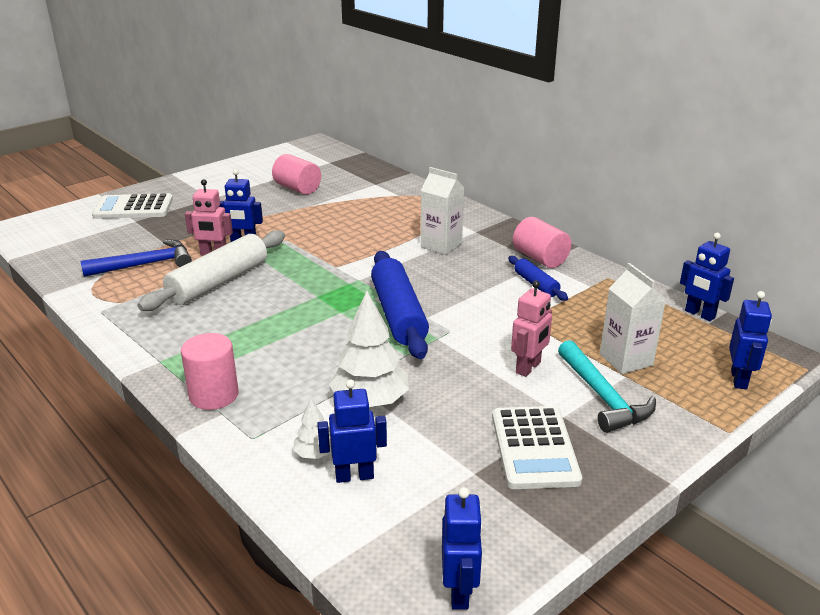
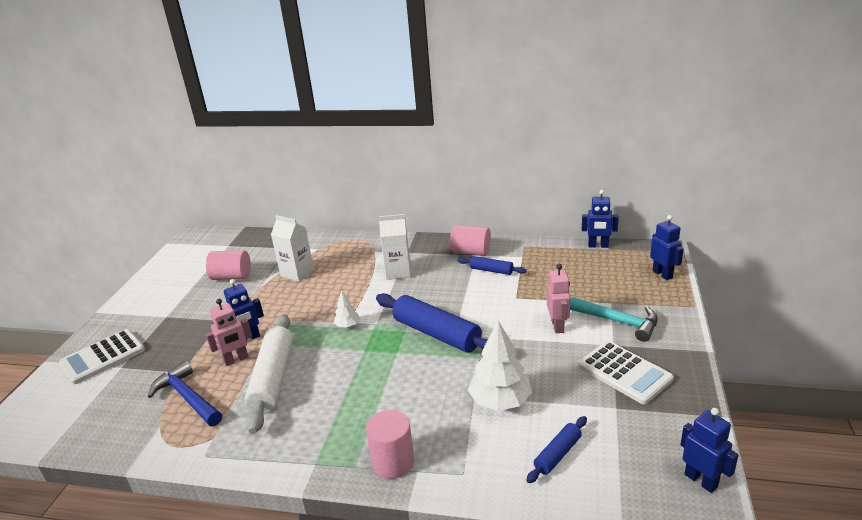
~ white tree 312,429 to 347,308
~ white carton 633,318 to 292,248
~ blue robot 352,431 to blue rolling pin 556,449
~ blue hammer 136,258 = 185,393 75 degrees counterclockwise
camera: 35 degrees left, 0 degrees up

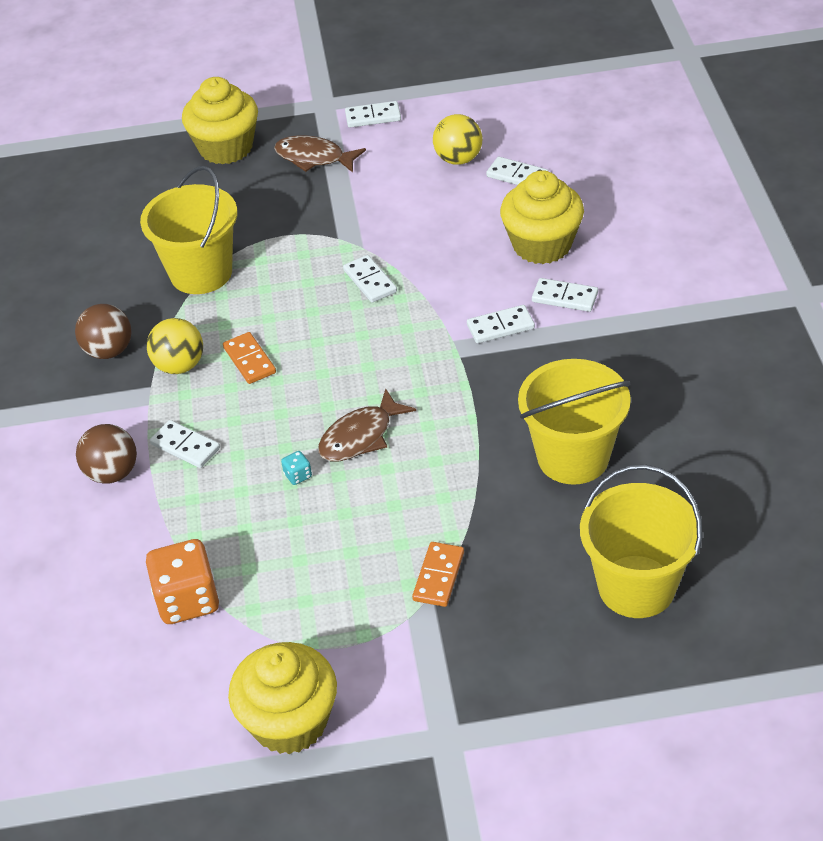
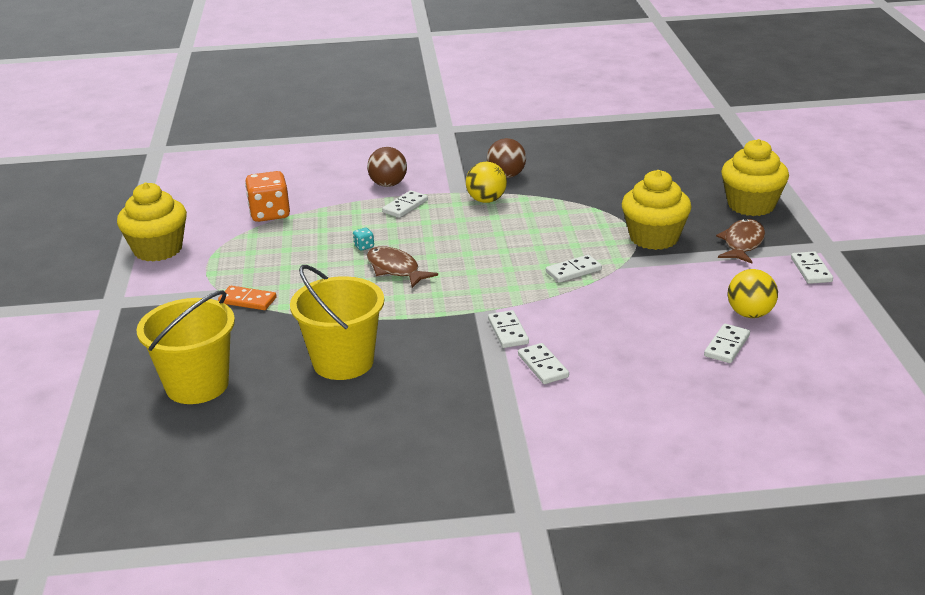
- yellow bucket 189,230
- orange domino 249,358
~ yellow cupcake 542,217 to 657,210
~ white domino 565,295 = 543,363 45 degrees counterclockwise
camera: 90 degrees right, 15 degrees down

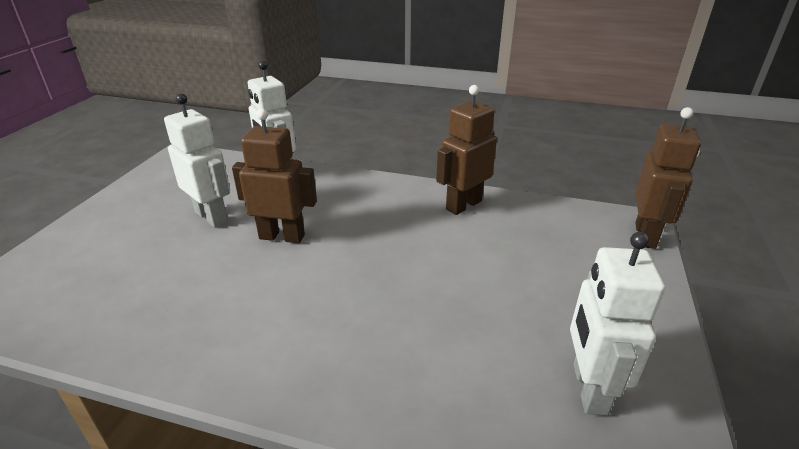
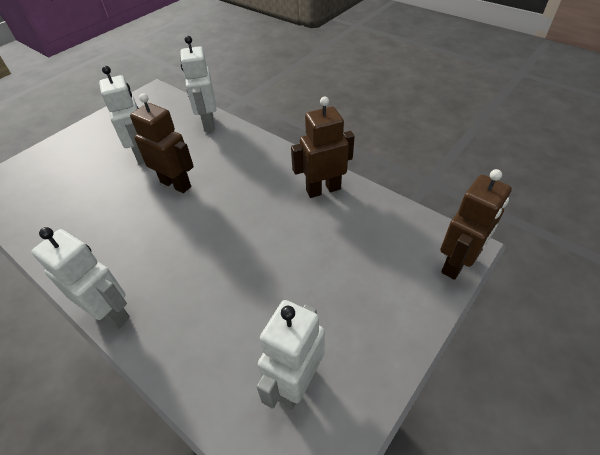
+ white robot 81,278
camera: 25 degrees right, 15 degrees up

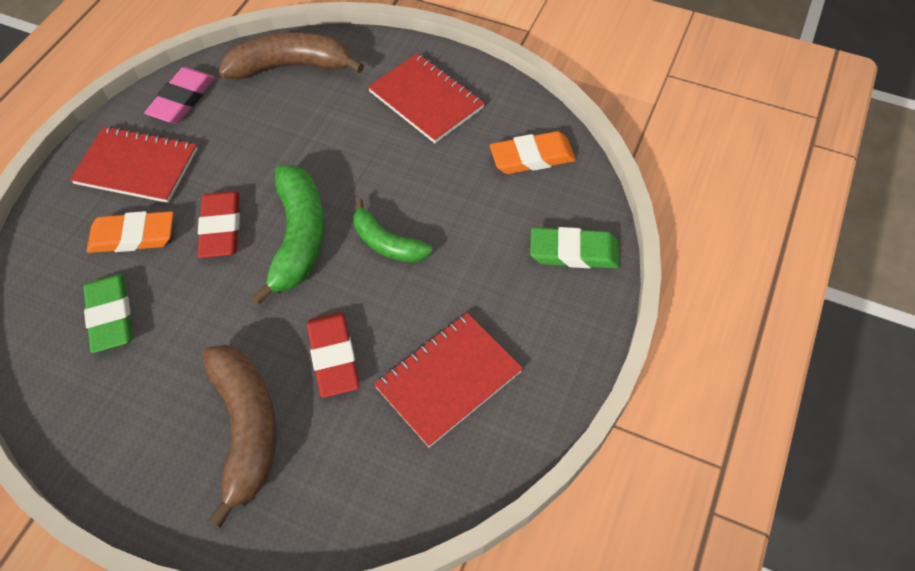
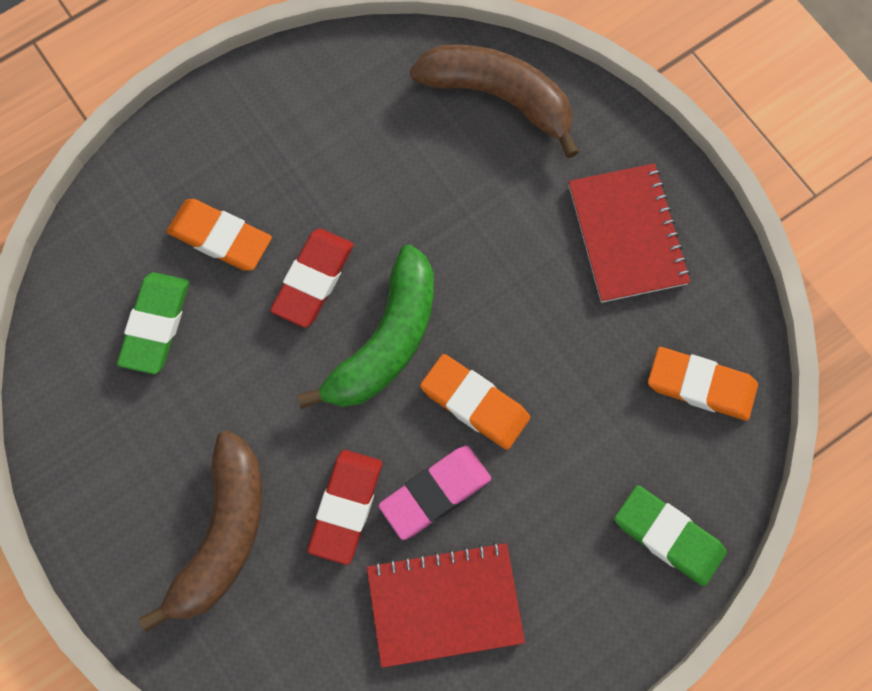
- red notebook 133,164
~ pink eraser 179,95 to 434,493
~ green banana 392,231 to orange eraser 475,402
camera: 30 degrees right, 15 degrees up

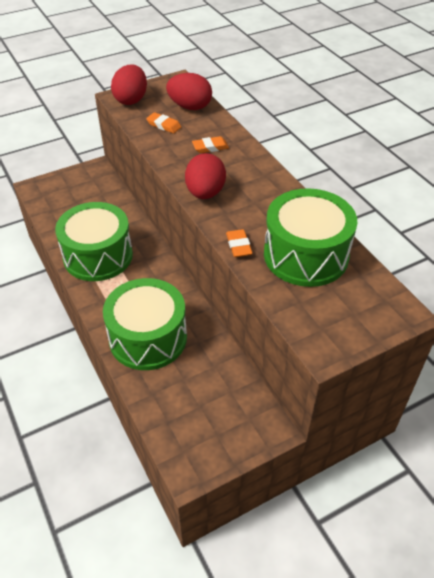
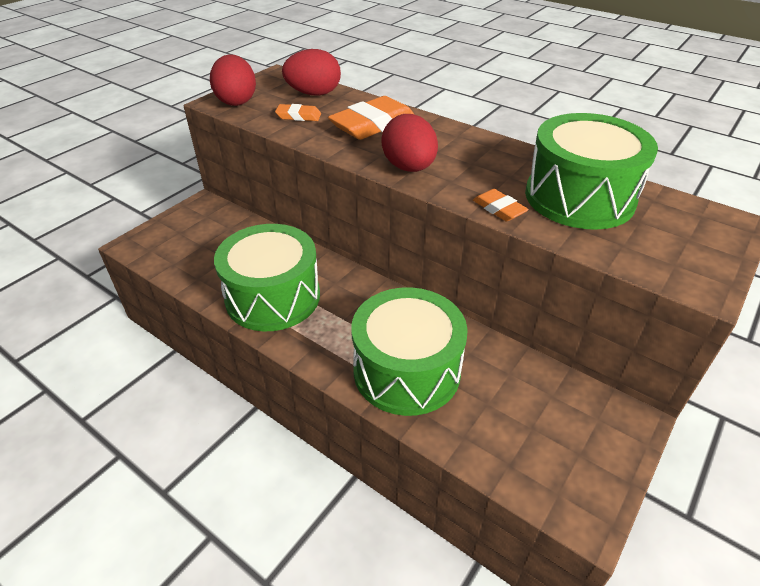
~ orange eraser 210,144 = 371,118 x1.97
camera: 25 degrees left, 5 degrees down

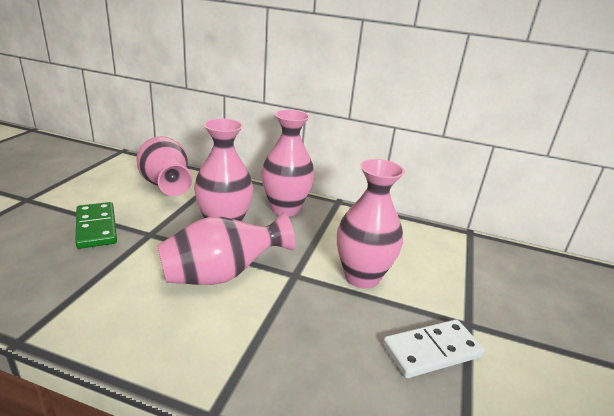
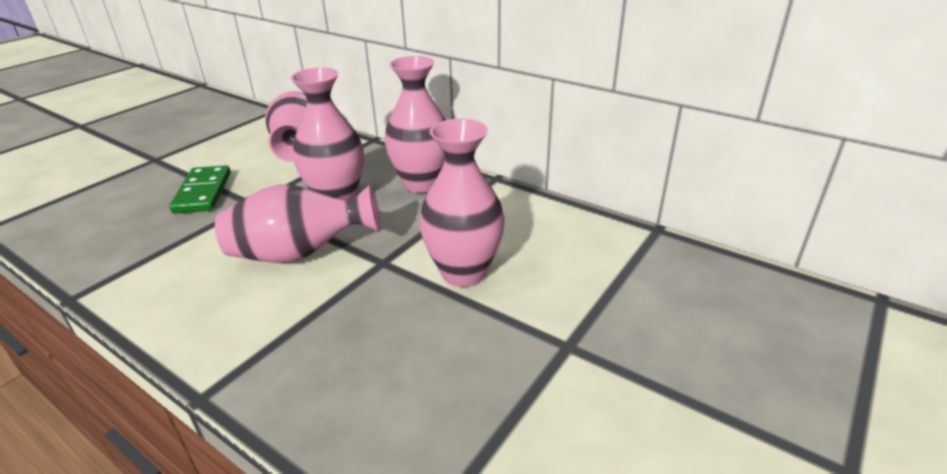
- white domino 434,348
camera: 20 degrees right, 5 degrees up

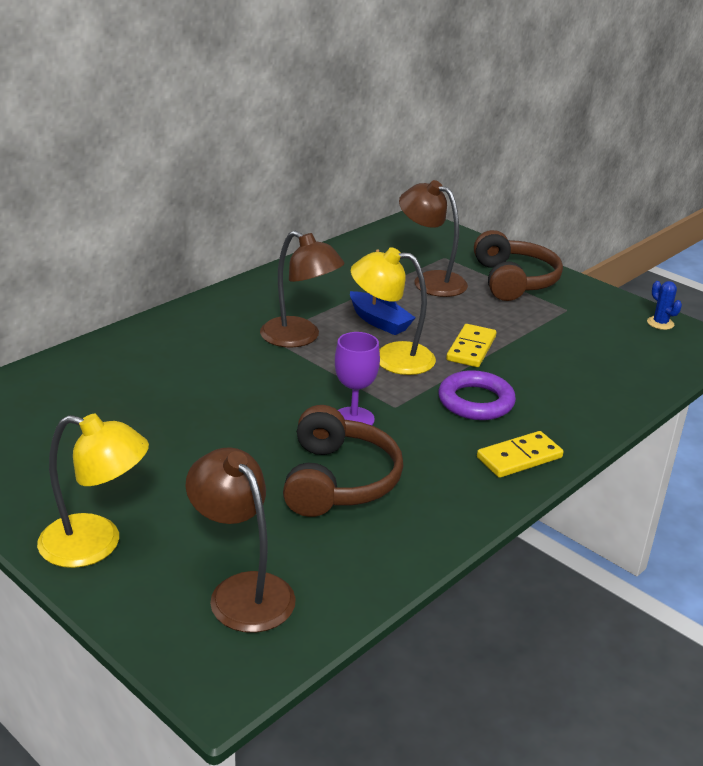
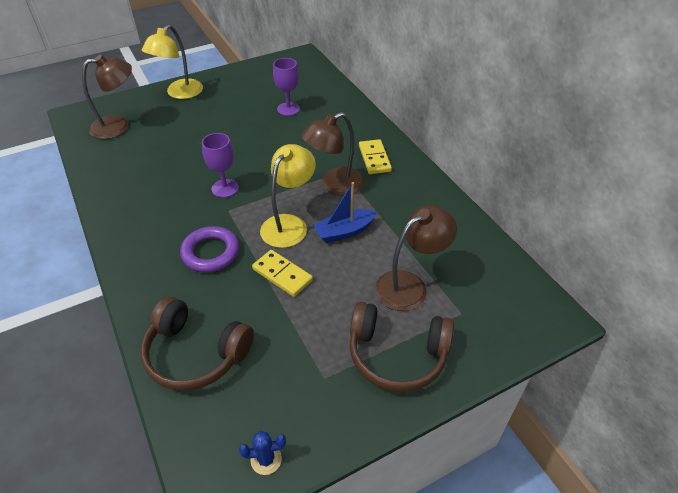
+ purple goblet 286,87
~ brown headphones 343,461 to 197,343
~ yellow domino 520,454 to 375,156
camera: 110 degrees right, 15 degrees up

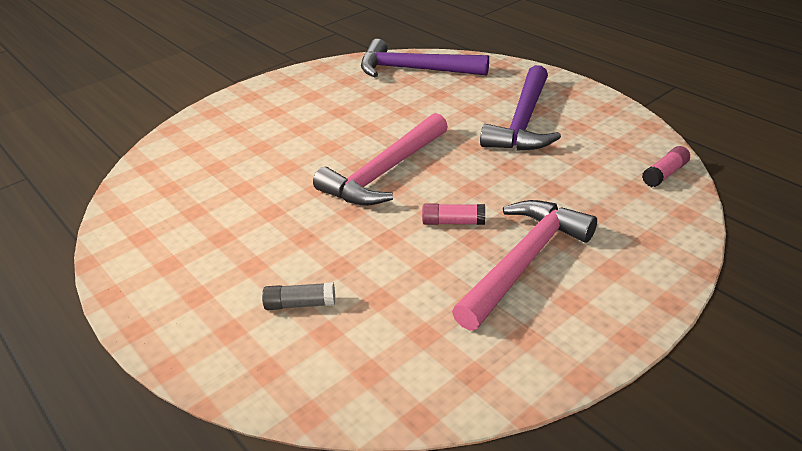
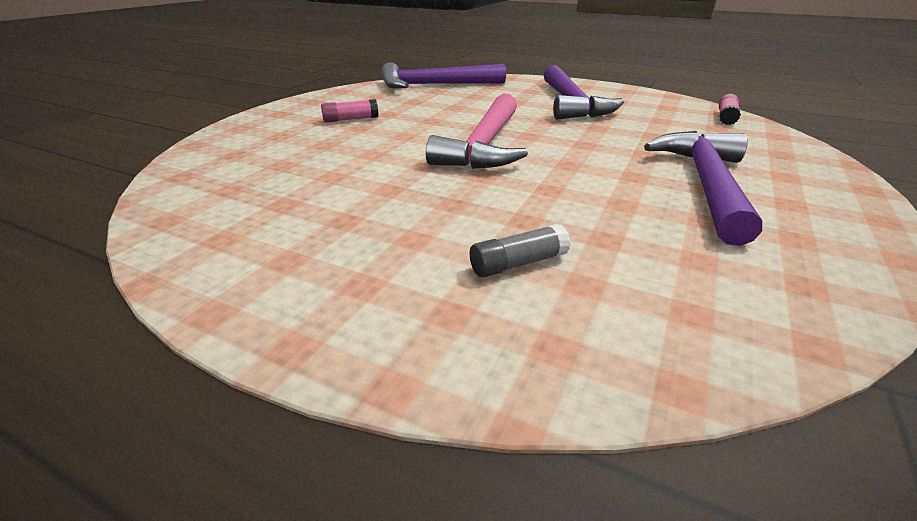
~ pink glue stick 453,214 to 349,111
~ pink hammer 524,265 to purple hammer 703,188
camera: 25 degrees left, 5 degrees down

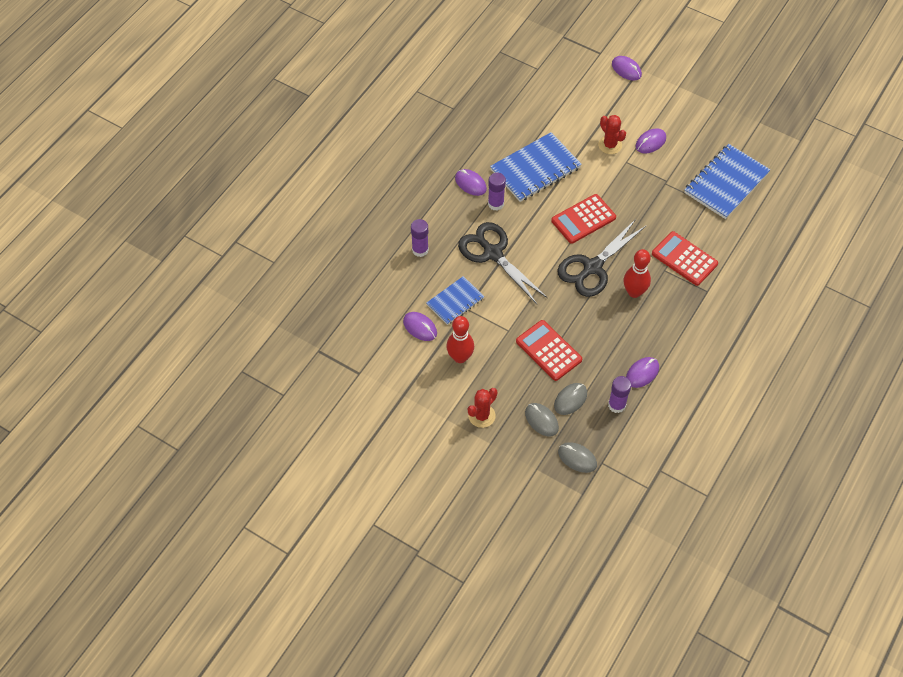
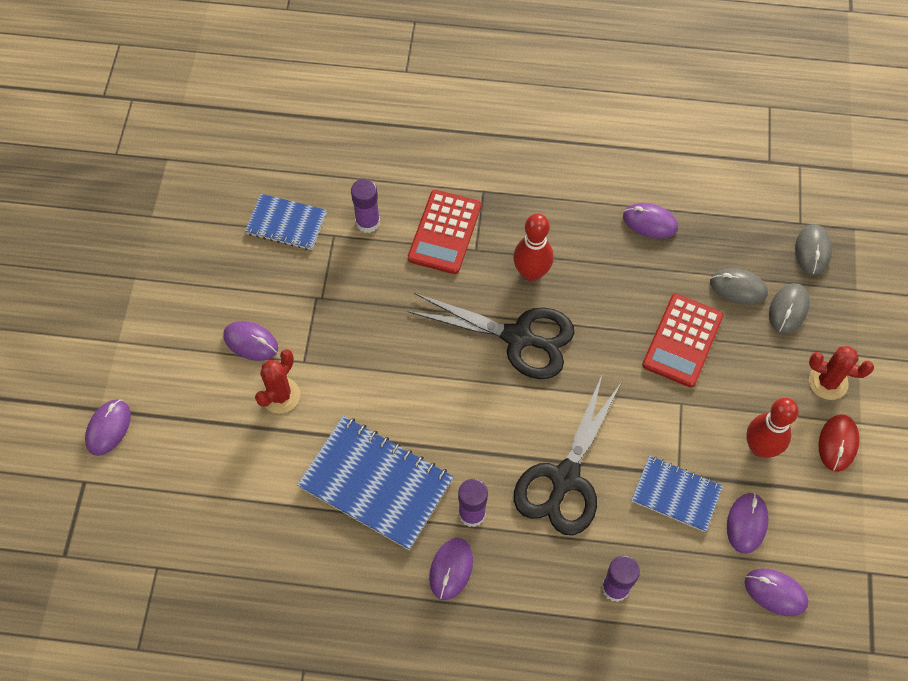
- red calculator 583,219
+ purple mouse 776,592
+ red mouse 838,443
~ purple glue stick 619,394 to 365,206
~ blue notebook 727,181 = 286,222 x0.60
camera: 115 degrees left, 5 degrees up

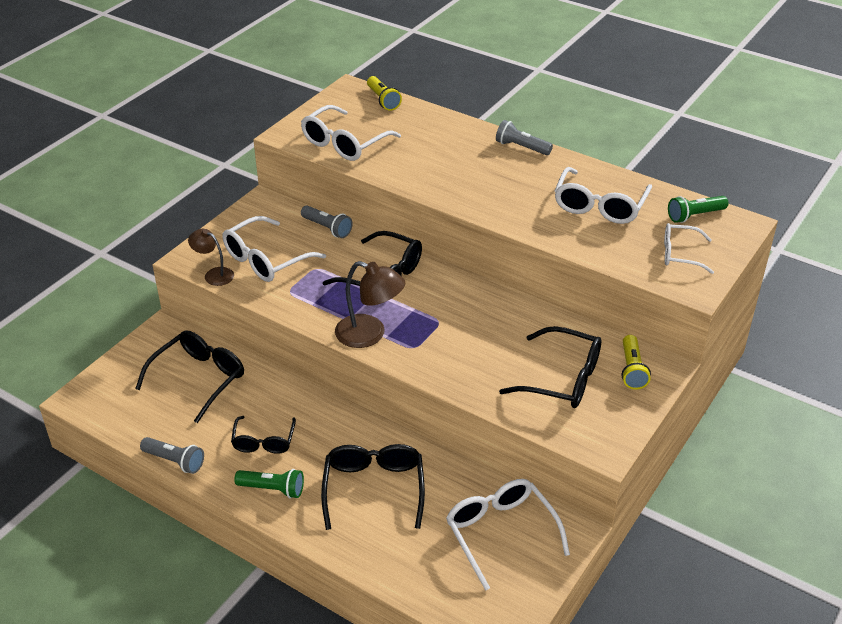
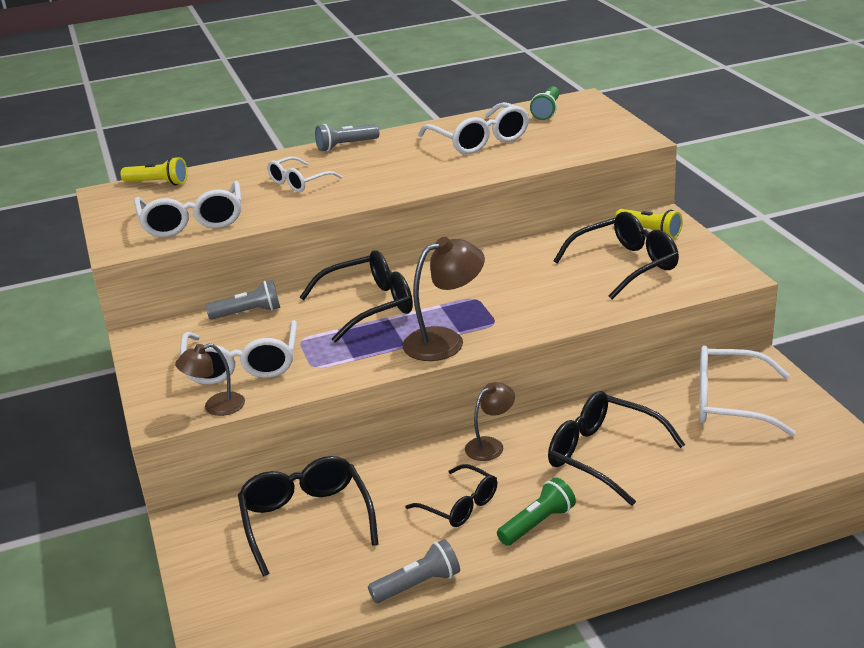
+ brown lamp 490,421
~ white glasses 689,248 to 304,174
camera: 50 degrees left, 10 degrees down

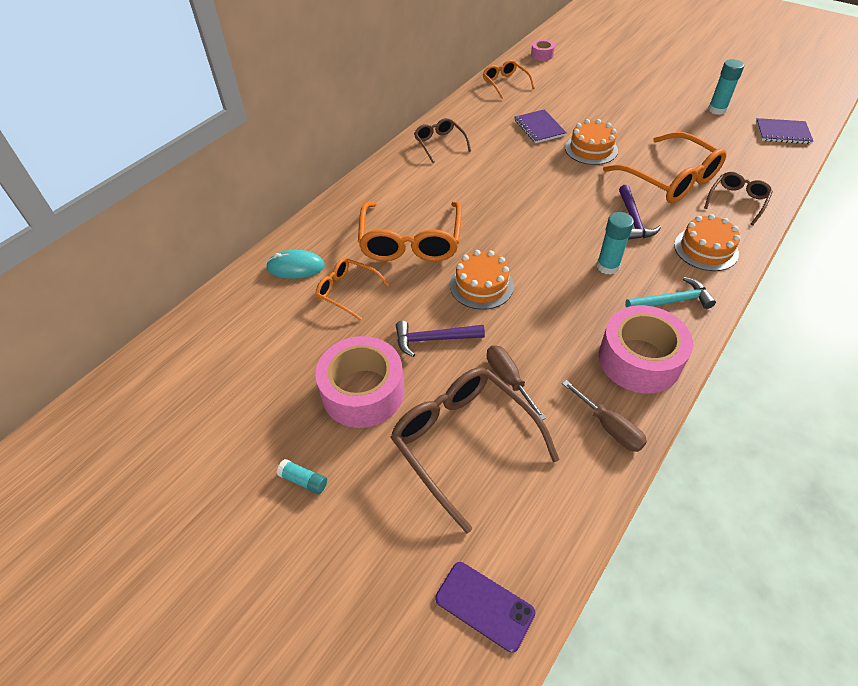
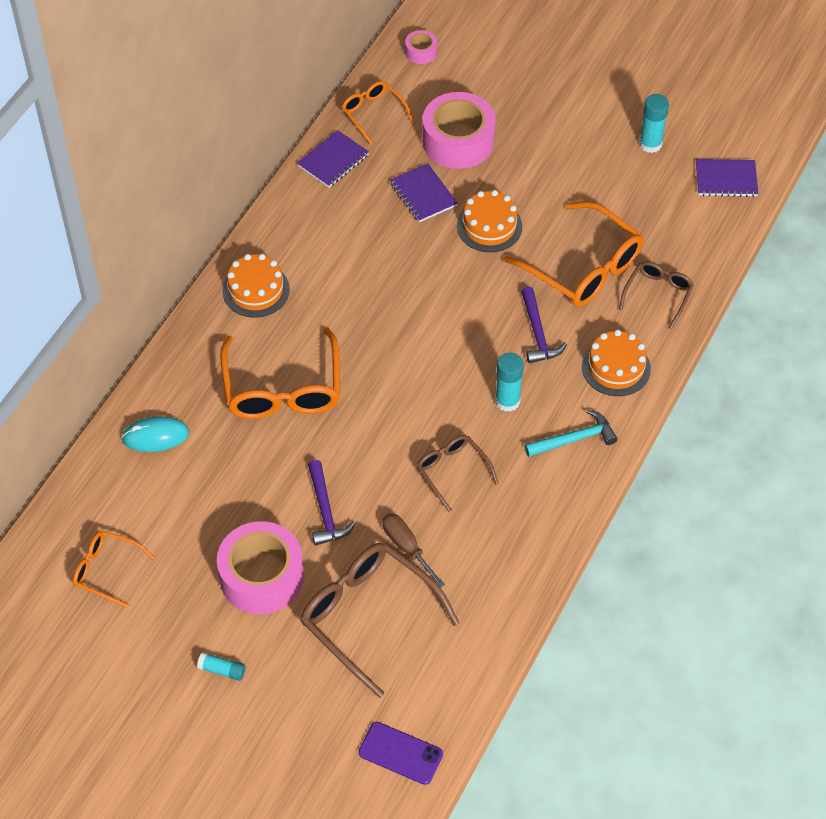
- brown screwdriver 604,416
+ purple notebook 333,158
~ orange glasses 352,289 to 114,569
~ brown glasses 442,140 to 457,473
~ orange cake 482,280 to 256,286
~ pink tape 646,349 to 459,130
~ purple hammer 440,339 = 331,503 90 degrees counterclockwise
camera: 10 degrees left, 5 degrees up

